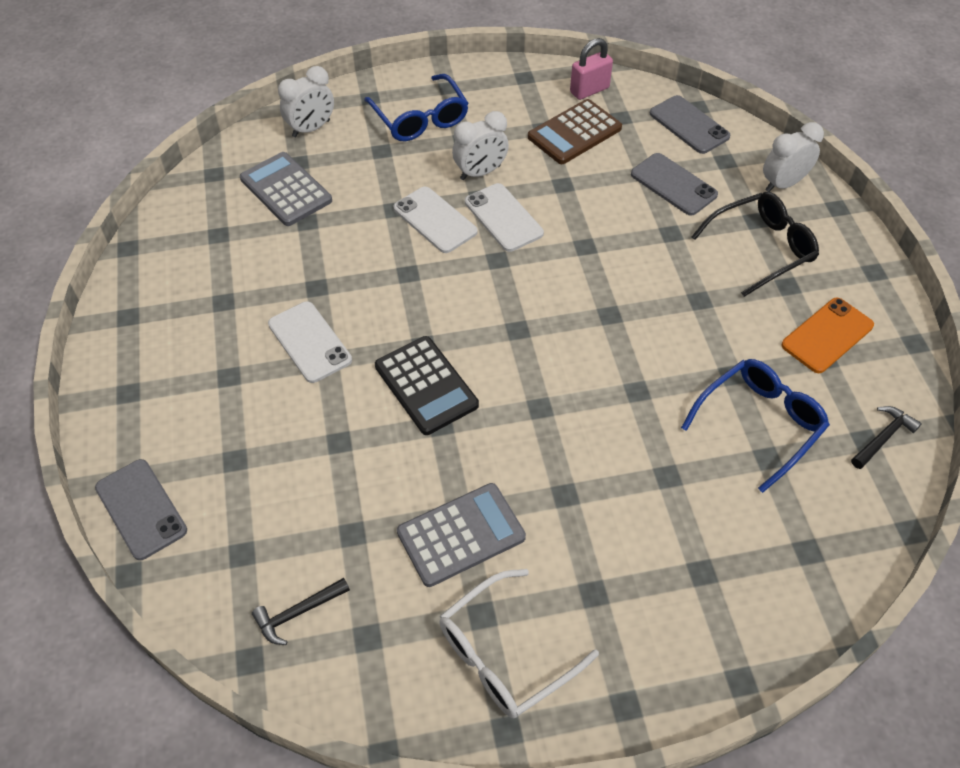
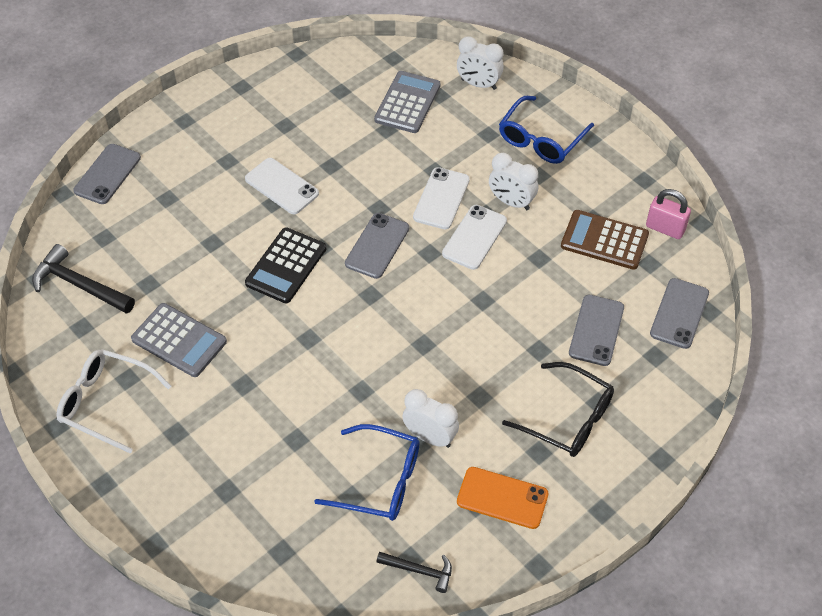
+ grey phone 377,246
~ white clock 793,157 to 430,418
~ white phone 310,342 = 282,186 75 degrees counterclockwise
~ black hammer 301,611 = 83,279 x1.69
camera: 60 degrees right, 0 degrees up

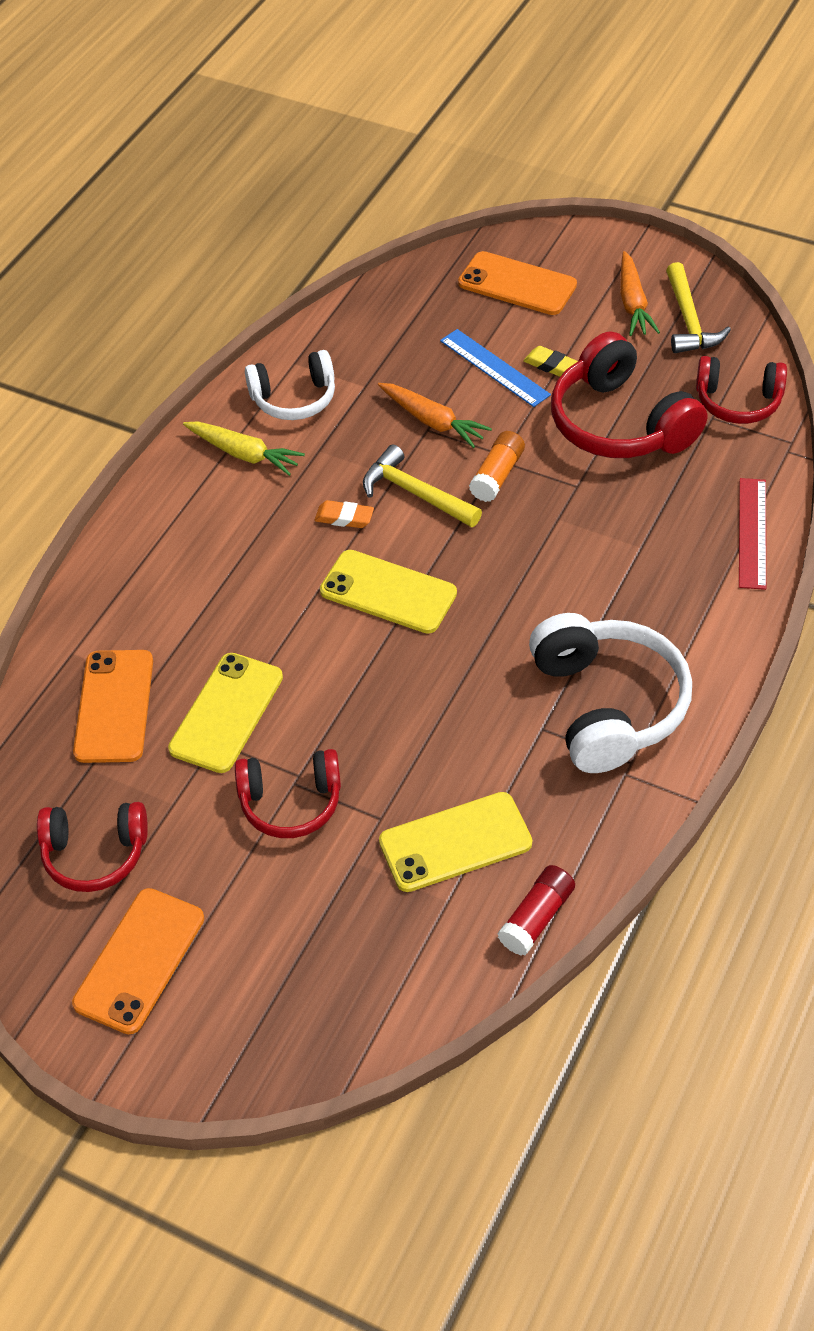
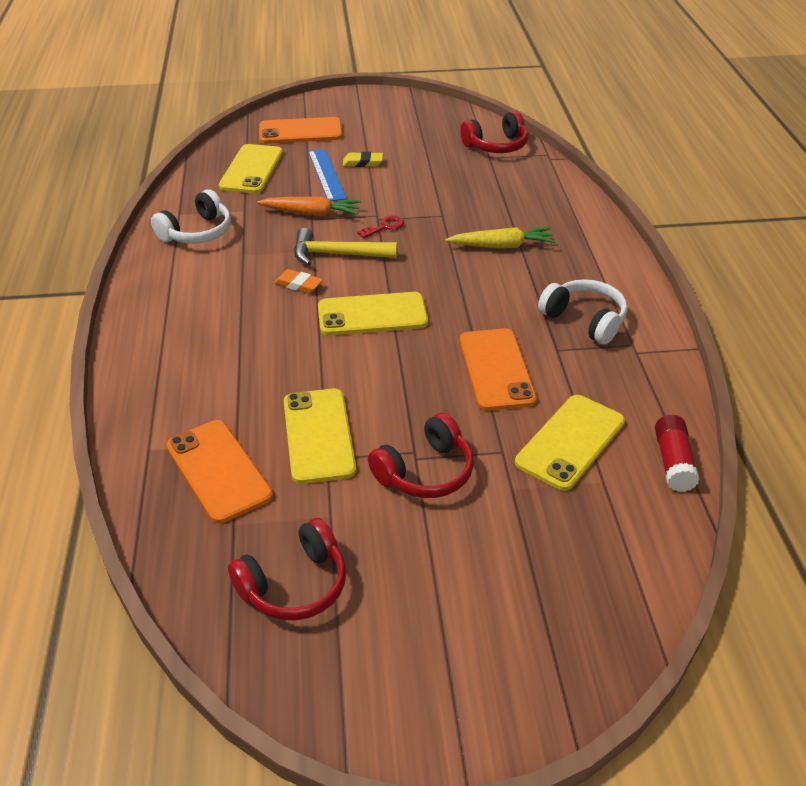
- red headphones 629,394
- orange carrot 640,293
- yellow hammer 698,307
- red ruler 752,534
+ yellow phone 251,169
~ orange phone 138,961 to 498,369
~ yellow carrot 244,449 to 500,238
~ orange glue stick 497,466 to red key 380,227
~ orange eraser 344,514 = 298,281 45 degrees clockwise
~ blue ruler 495,368 = 327,175 60 degrees clockwise
~ white headphones 610,693 = 583,312 x0.63
camera: 35 degrees left, 10 degrees down

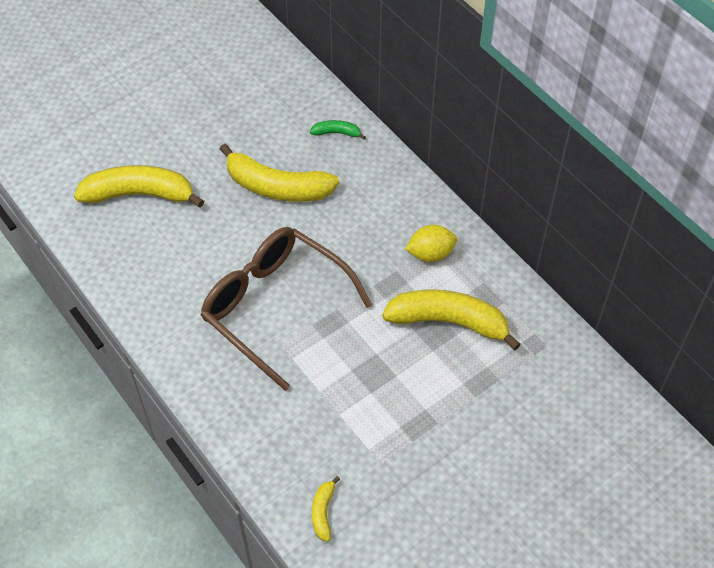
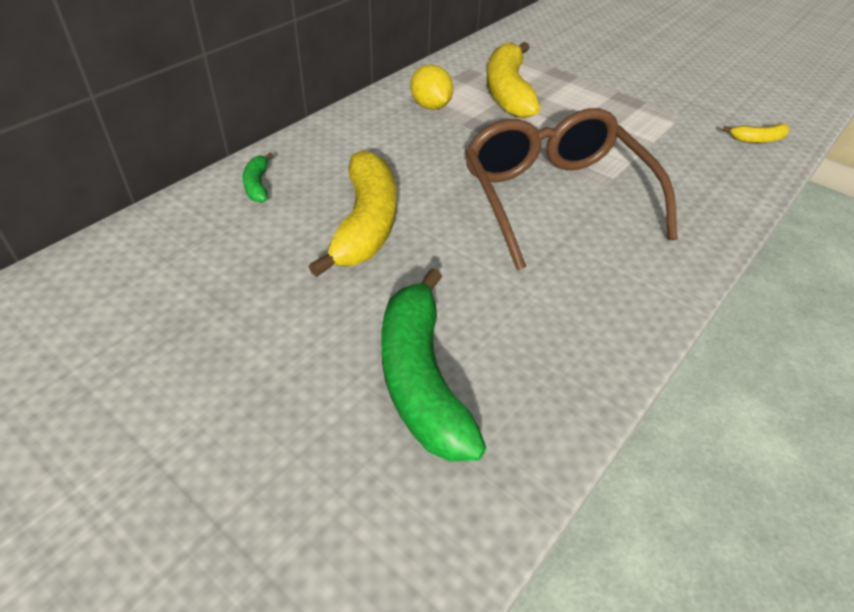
~ yellow banana 139,186 to green banana 434,365
~ brown glasses 286,309 = 571,189 135 degrees clockwise
camera: 105 degrees left, 10 degrees down

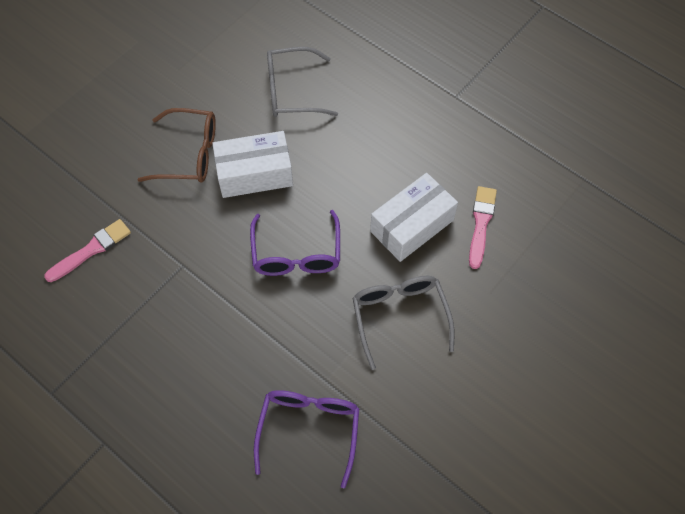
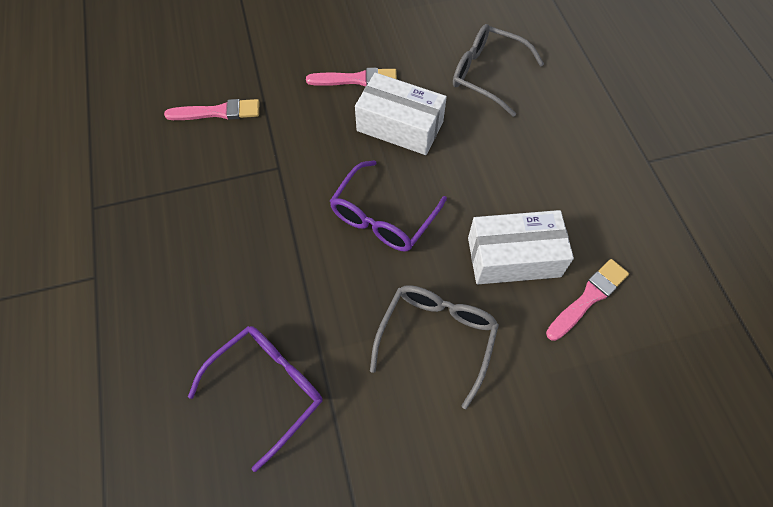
~ brown glasses 177,145 to pink brush 351,77
camera: 35 degrees right, 0 degrees up

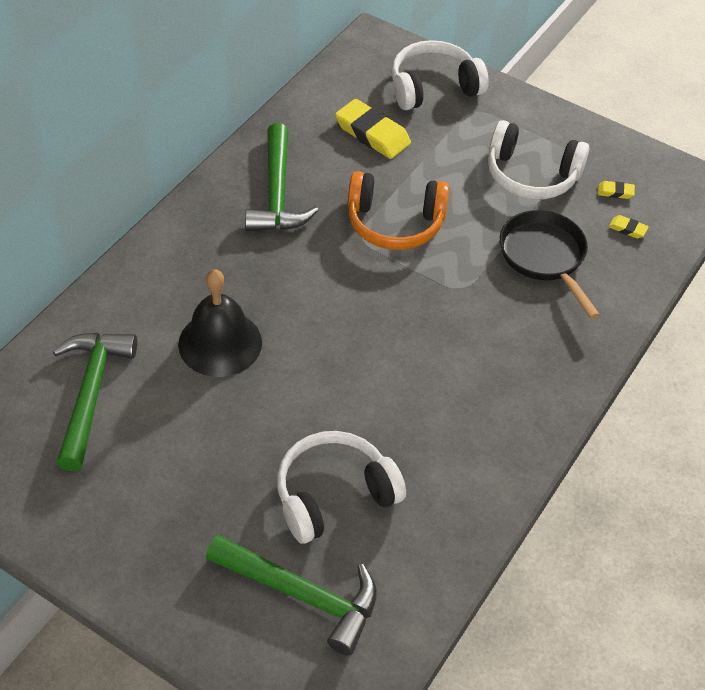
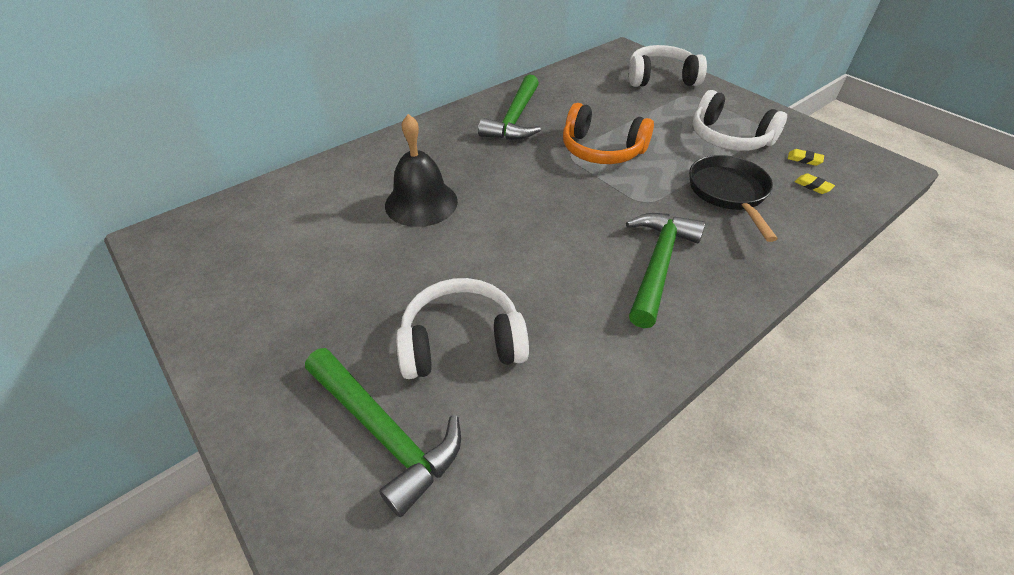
- yellow eraser 373,129
~ green hammer 94,402 to 665,270
camera: 20 degrees right, 5 degrees down

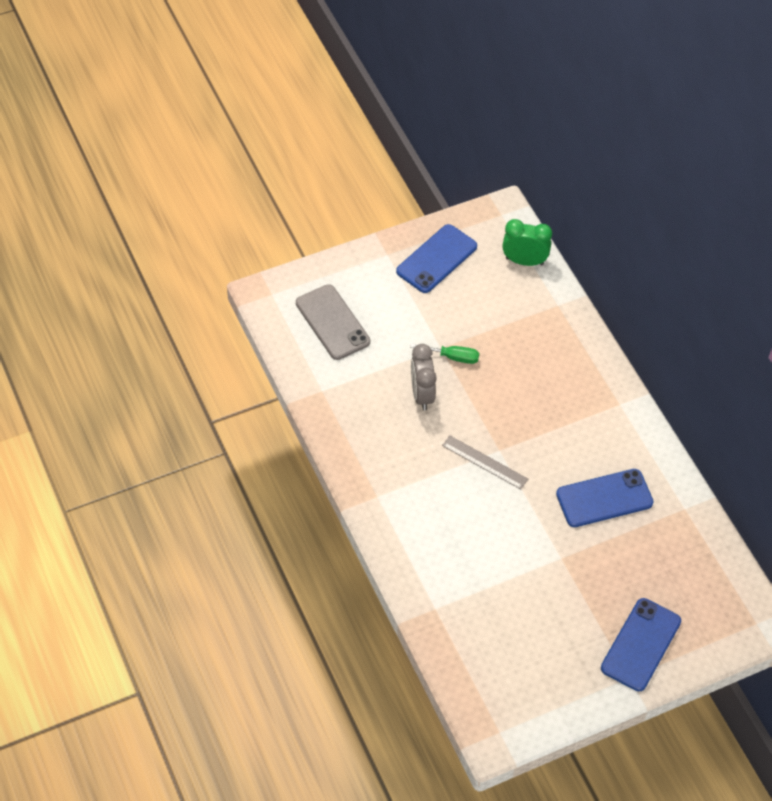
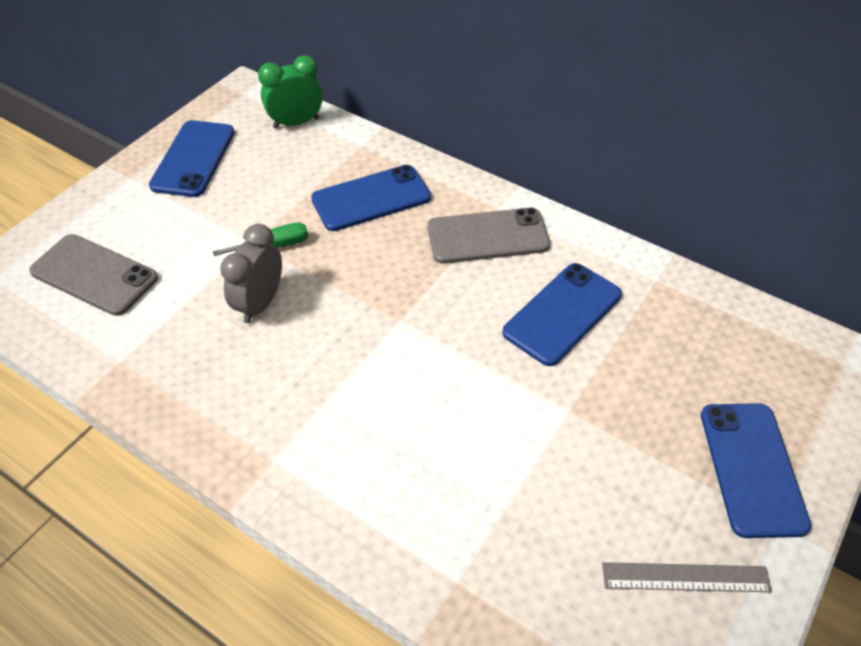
+ blue phone 371,198
+ grey phone 488,236
~ grey ruler 485,462 to 687,577
~ grey clock 424,377 = 251,273 60 degrees clockwise
camera: 30 degrees left, 5 degrees down

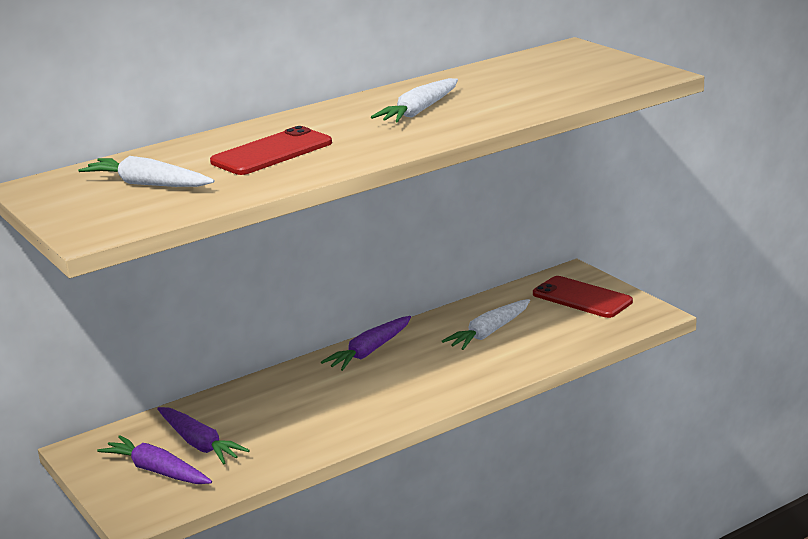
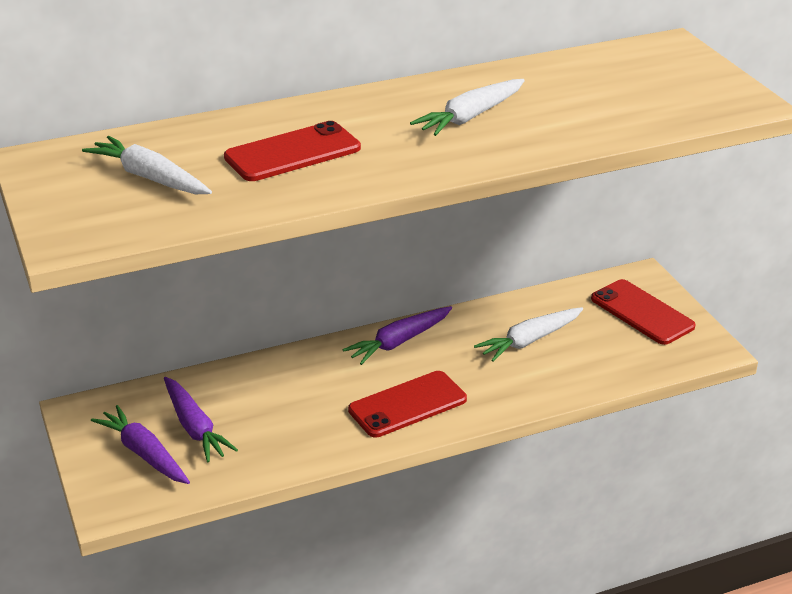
+ red phone 407,404
camera: 10 degrees right, 10 degrees up

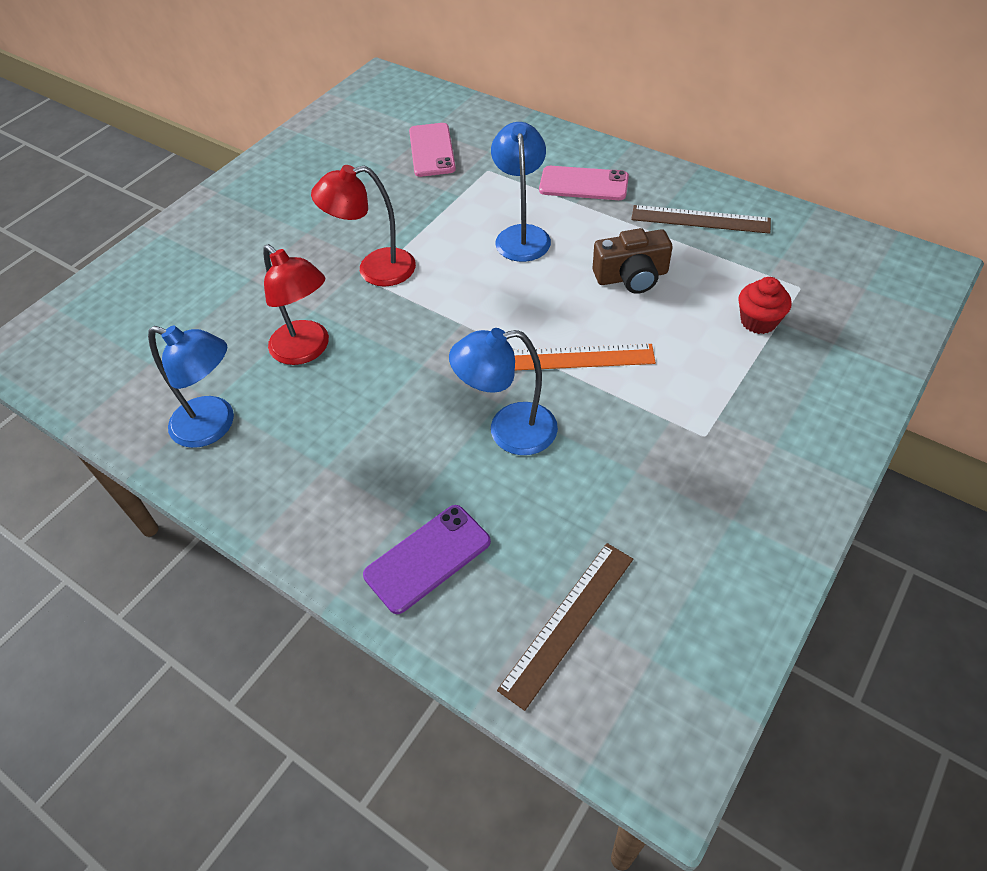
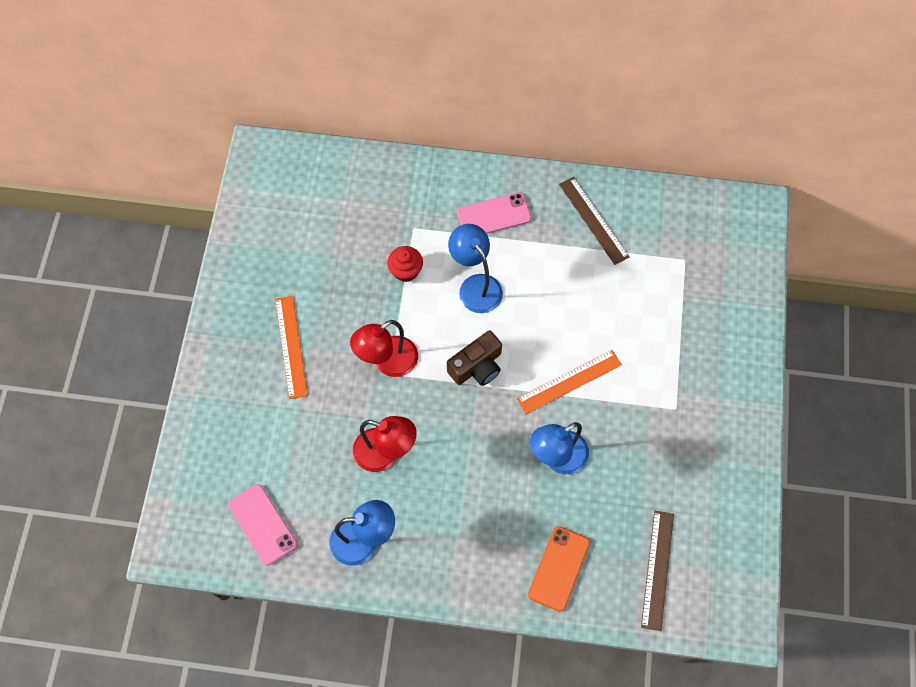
+ orange ruler 291,347
~ pink phone 432,150 to 262,525
~ brown camera 633,261 to 474,358
~ red cupcake 765,305 to 405,264
~ purple phone 427,559 to orange phone 559,569
~ brown ruler 701,219 = 594,221 75 degrees clockwise
camera: 30 degrees left, 15 degrees up

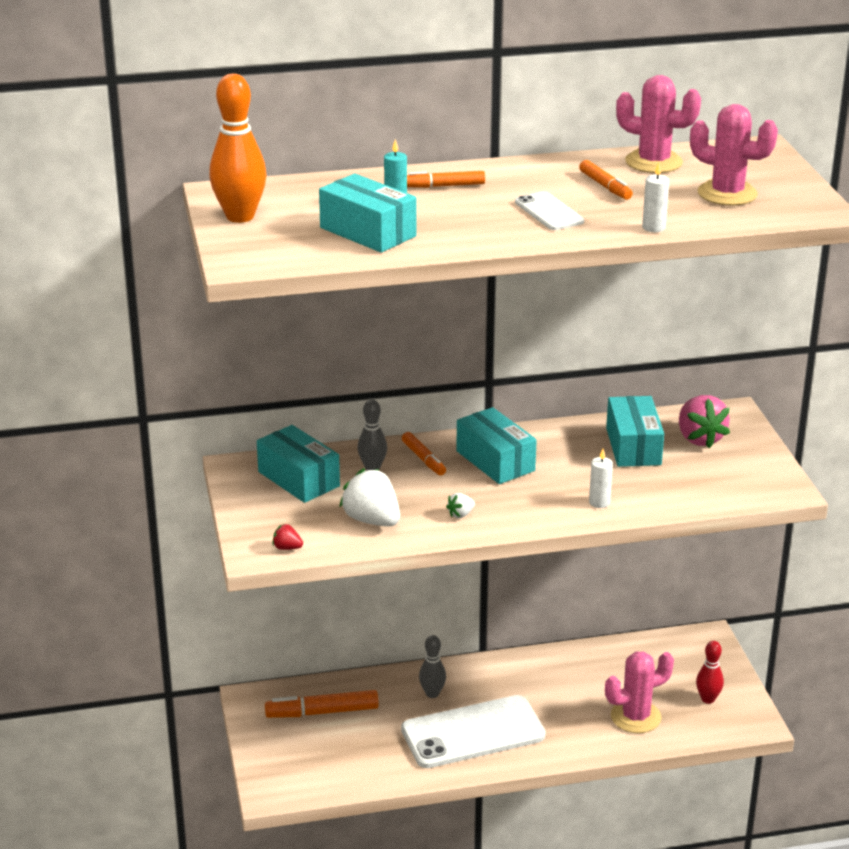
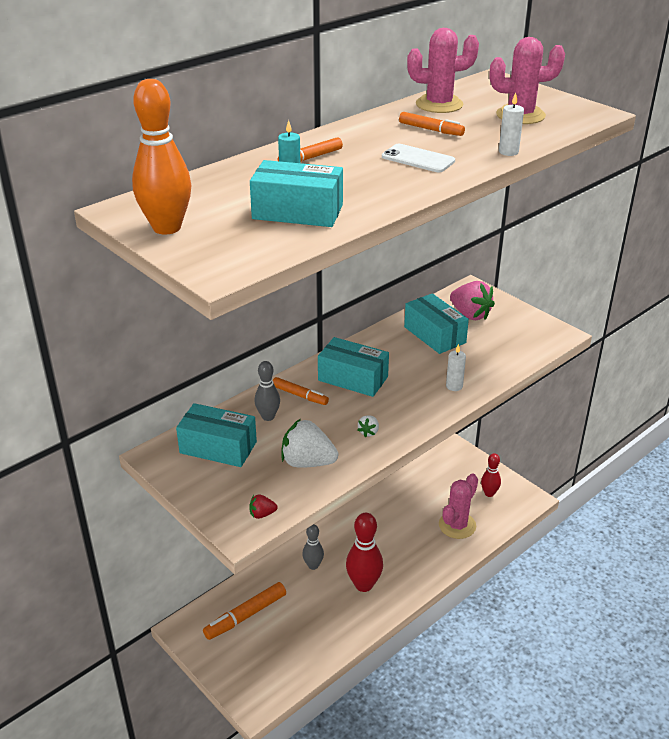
~ white phone 473,731 to red bowling pin 364,552
camera: 30 degrees left, 5 degrees up

